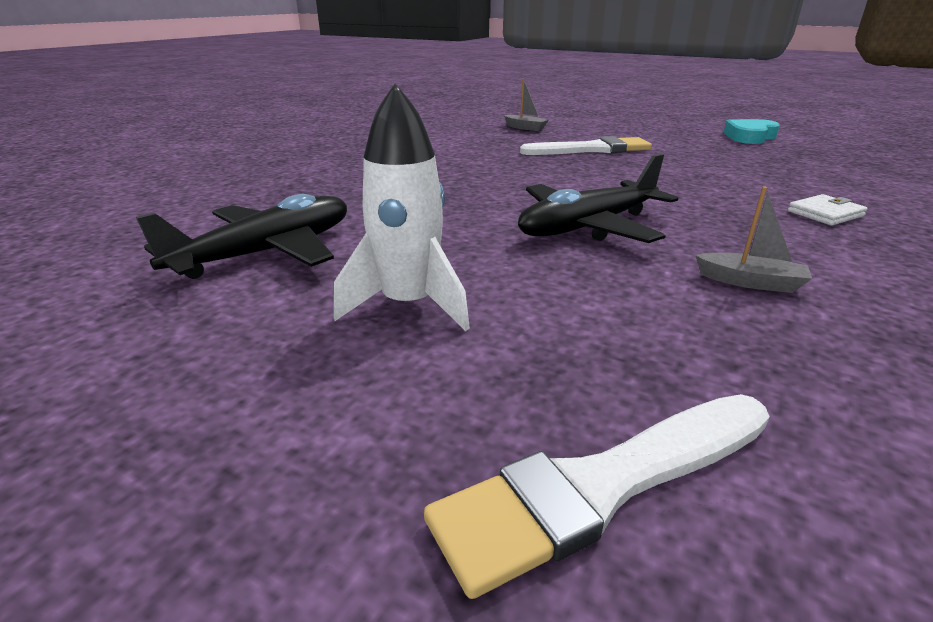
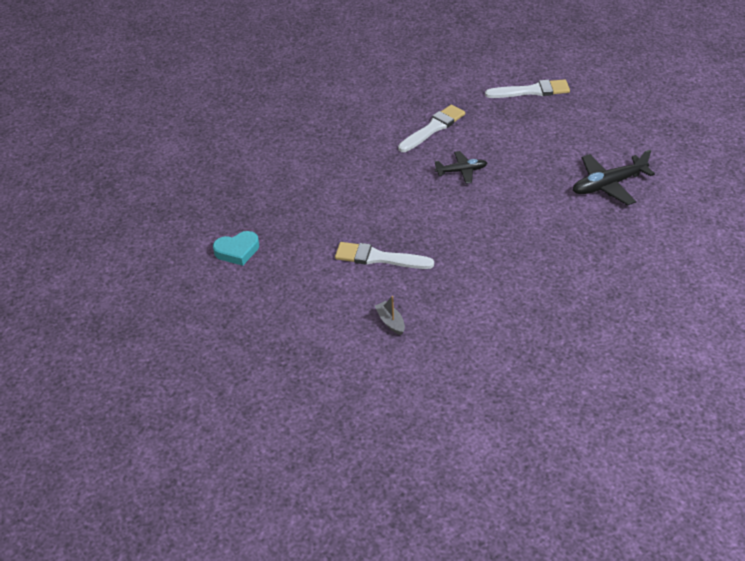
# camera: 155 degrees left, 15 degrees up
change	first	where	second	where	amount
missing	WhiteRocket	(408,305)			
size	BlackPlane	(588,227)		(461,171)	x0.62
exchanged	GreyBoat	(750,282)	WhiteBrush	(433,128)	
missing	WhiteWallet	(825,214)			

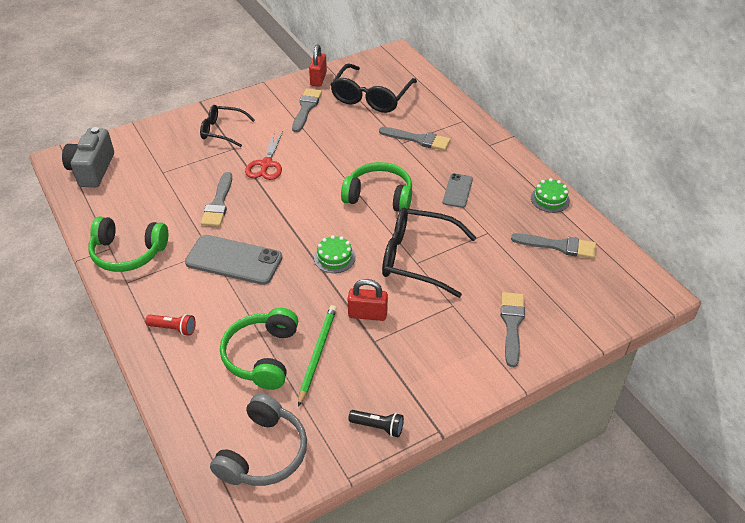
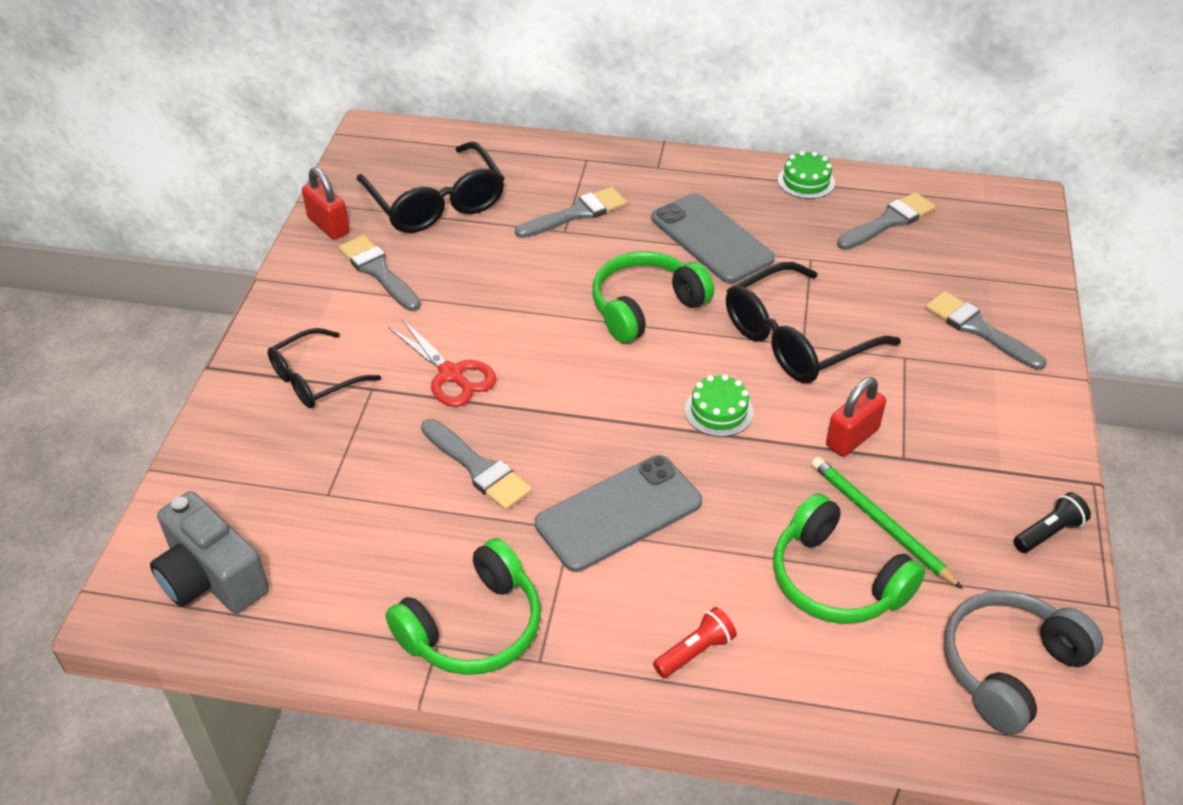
# camera: 50 degrees left, 0 degrees up
change	first	where	second	where	amount
size	GreyPhone	(457,191)		(711,239)	x1.77
spun	GreyHeadphones	(263,453)		(1010,668)	105 degrees counterclockwise

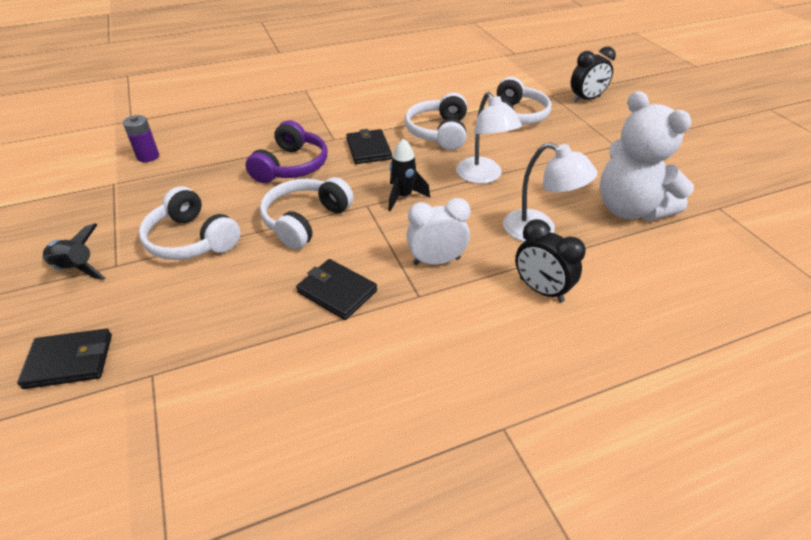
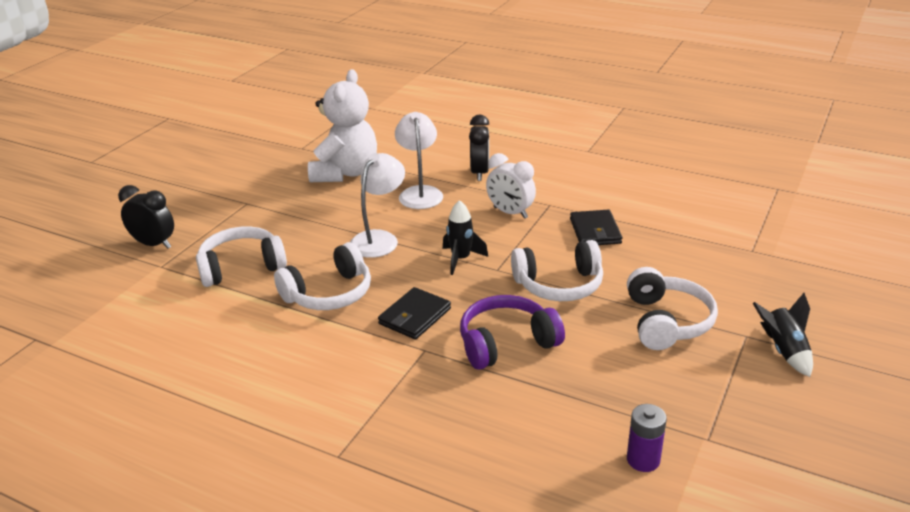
# camera: 130 degrees left, 10 degrees down
change	first	where	second	where	amount
missing	BlackWallet	(69,361)			

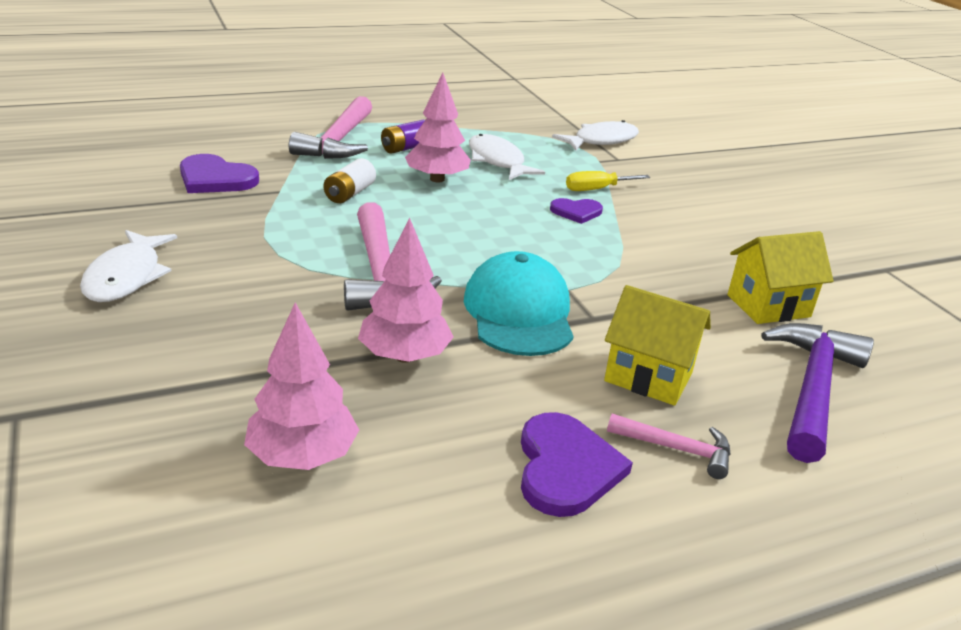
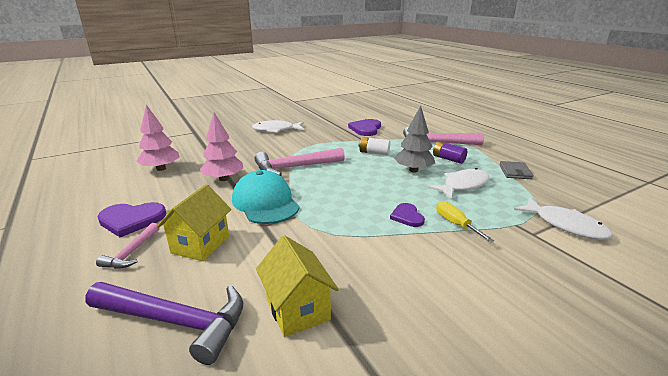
# camera: 85 degrees right, 5 degrees down
change	first	where	second	where	amount
colour	PinkTree	(437,179)	GreyTree	(413,170)	
spun	TurquoiseCap	(519,312)		(265,202)	105 degrees counterclockwise
appeared			GreyWallet	(515,172)	

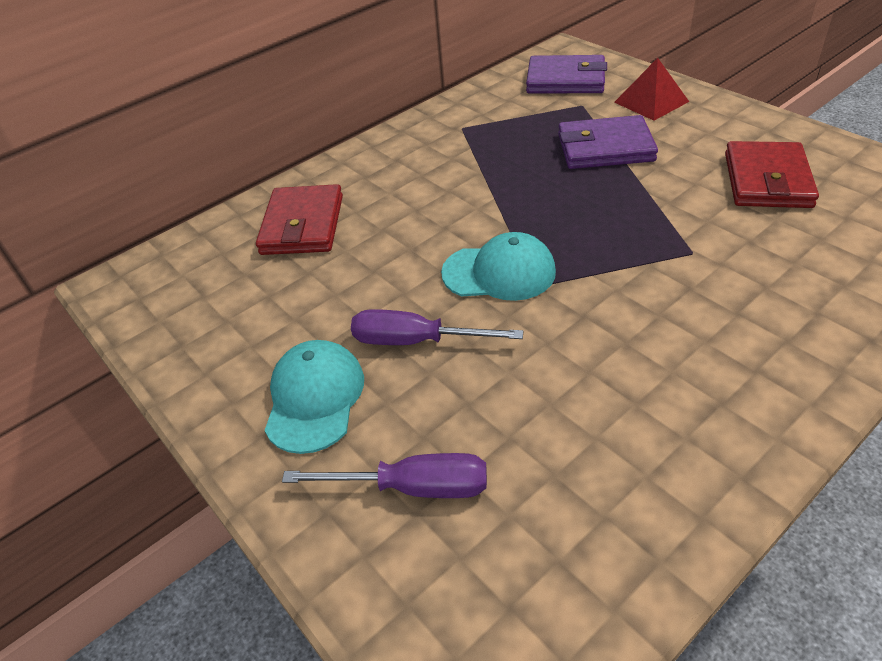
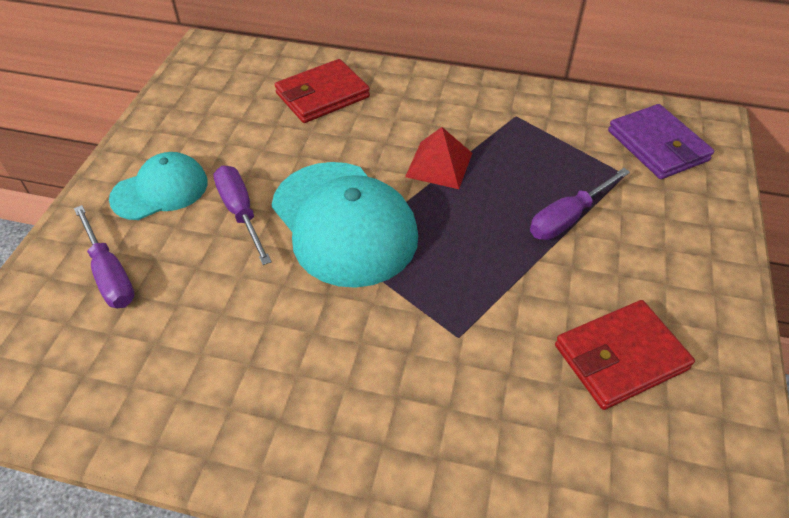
# camera: 50 degrees right, 5 degrees up
change	first	where	second	where	amount
relocated	RedPyramid	(651,102)		(439,164)	
exchanged	PurpleWallet	(605,148)	PurpleScrewdriver	(568,218)	
size	TurquoiseCap	(499,272)		(344,223)	x1.70

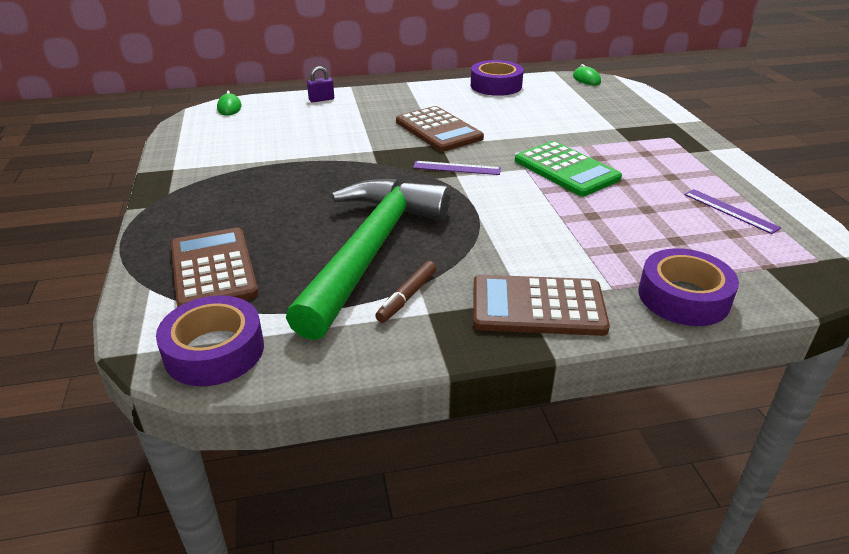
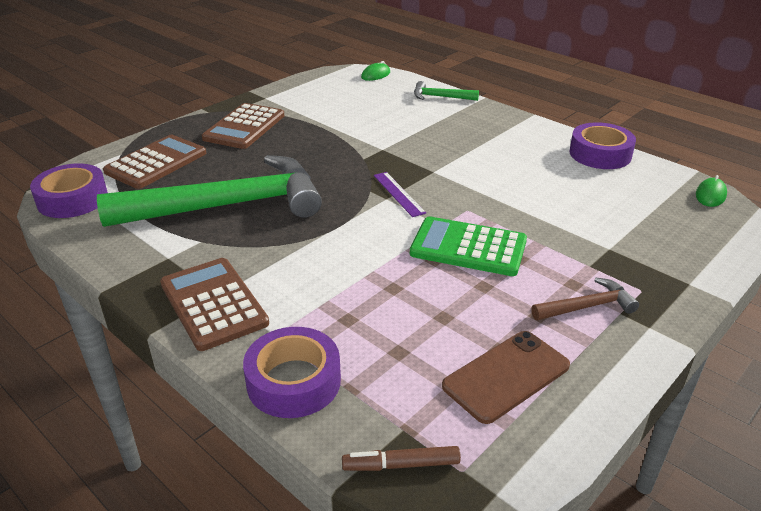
# camera: 55 degrees right, 0 degrees up
change	first	where	second	where	amount
exchanged	PurplePadlock	(321,99)	GreenHammer	(440,97)	
relocated	BrownCalculator	(438,130)		(244,127)	
spun	GreenCalculator	(566,169)		(468,247)	90 degrees clockwise
exchanged	PurpleRuler	(730,211)	BrownPhone	(506,376)	
relocated	BrownMarker	(407,297)		(401,465)	
appeared			BrownHammer	(587,306)	

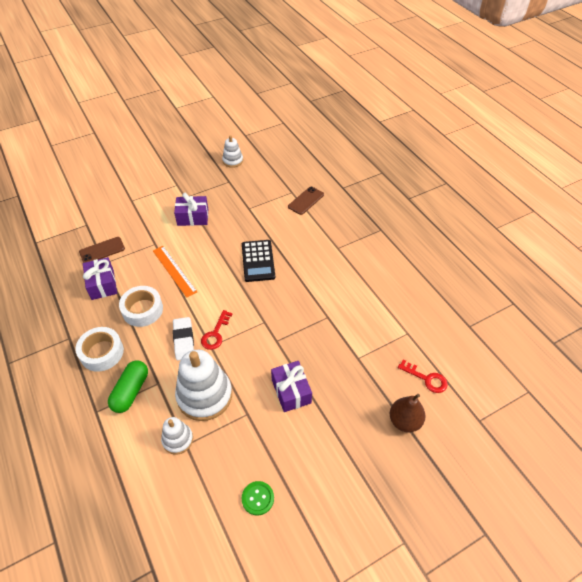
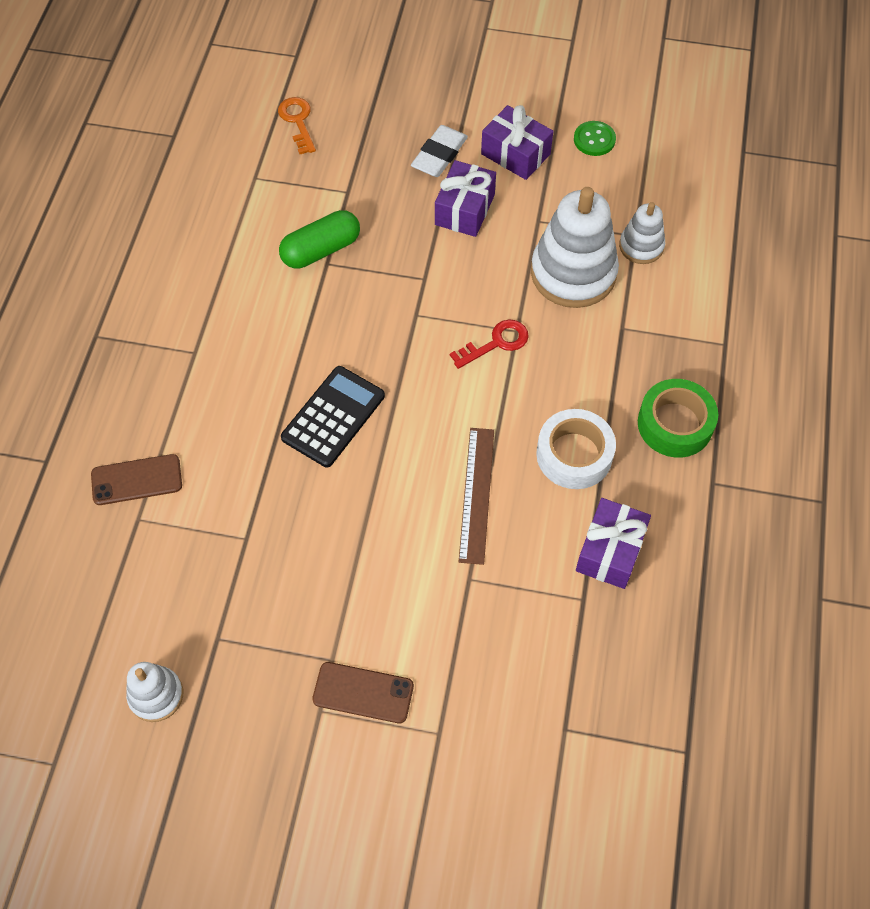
# camera: 140 degrees left, 10 degrees up
change	first	where	second	where	amount
relocated	PurpleGift	(193,217)		(515,154)	
relocated	BrownPhone	(102,250)		(363,692)	
colour	OrangeRuler	(174,270)	BrownRuler	(476,494)	
relocated	WhiteEraser	(183,340)		(439,155)	
colour	WhiteTape	(102,352)	GreenTape	(675,424)	
colour	RedKey	(426,378)	OrangeKey	(297,121)	
relocated	GreenCapsule	(131,391)		(321,250)	
missing	BrownPear	(404,421)			

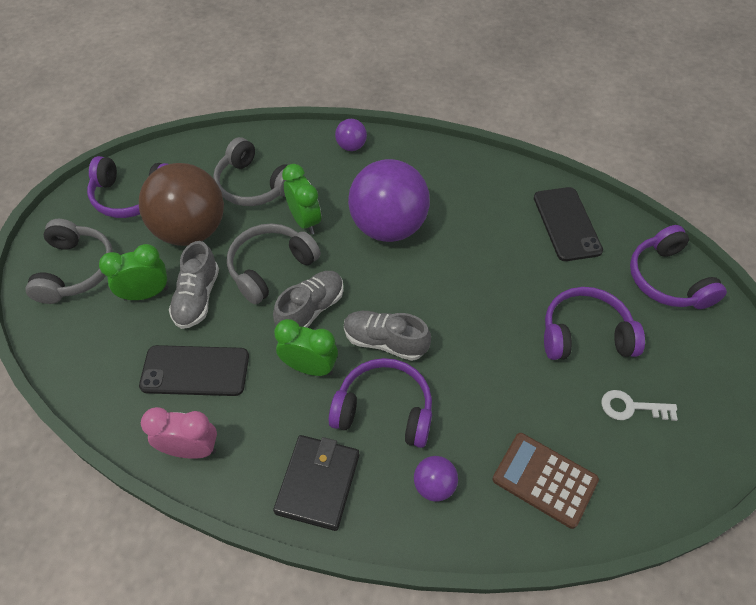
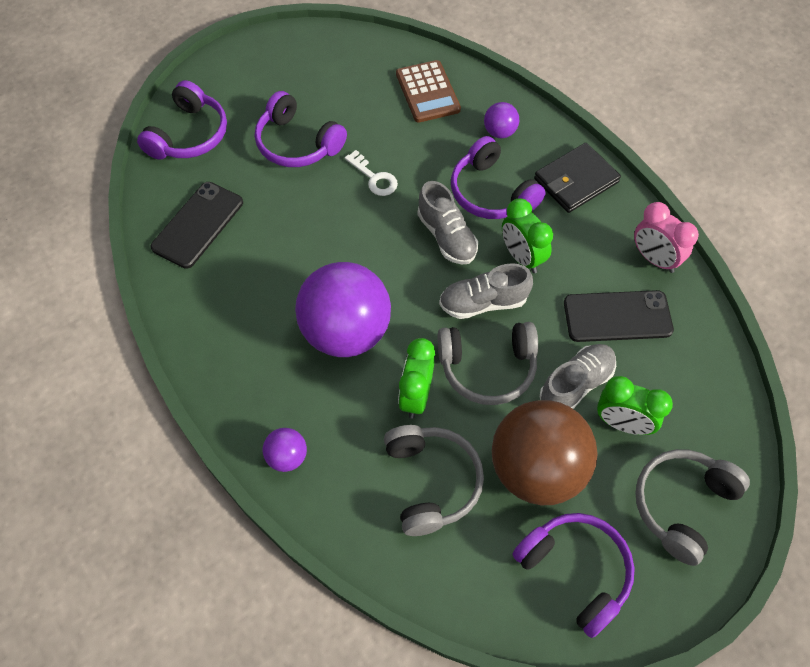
# camera: 140 degrees left, 5 degrees up
change	first	where	second	where	amount
spun	BlackPhone	(195,371)		(617,316)	45 degrees counterclockwise
relocated	WhiteKey	(631,407)		(374,178)	

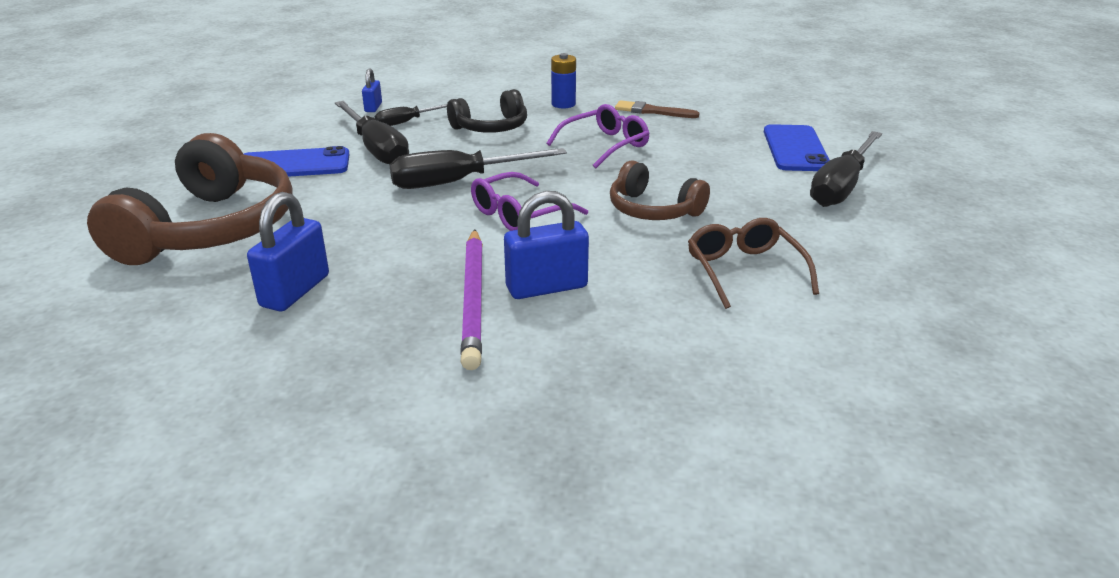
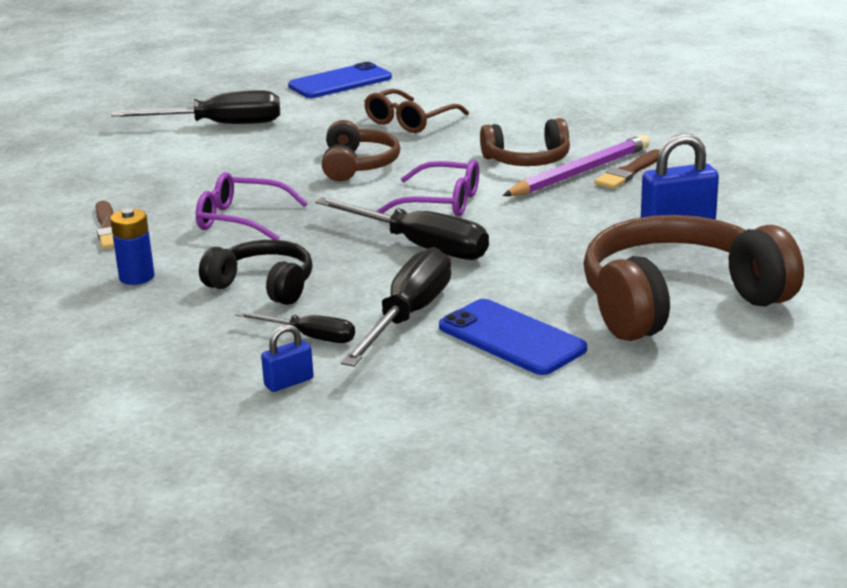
# camera: 125 degrees left, 5 degrees down
change	first	where	second	where	amount
relocated	BluePhone	(795,149)		(340,82)	
exchanged	BluePadlock	(546,287)	BrownHeadphones	(527,160)	
appeared			BrownBrush	(628,172)	

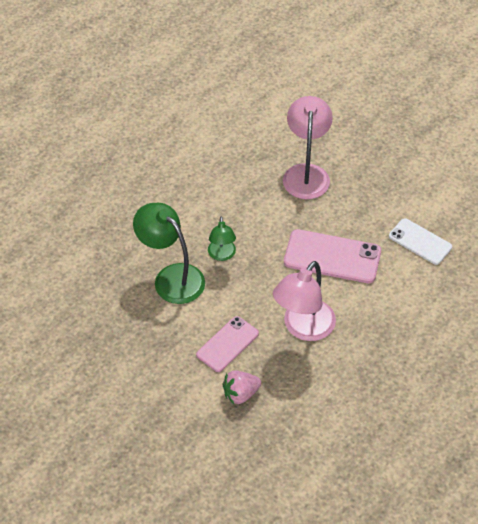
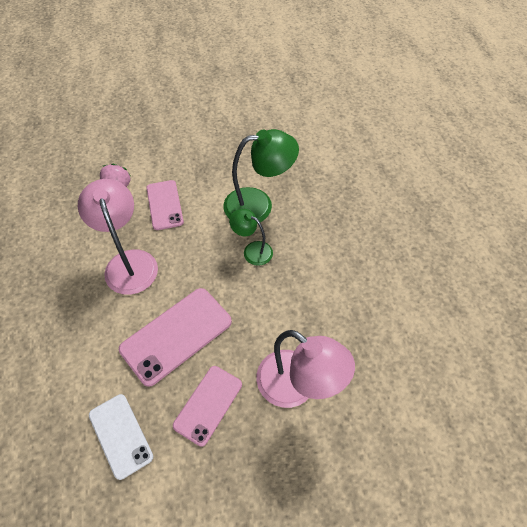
# camera: 125 degrees right, 5 degrees up
change	first	where	second	where	amount
spun	WhitePhone	(420,241)		(120,435)	75 degrees clockwise
appeared			PinkPhone	(208,404)	

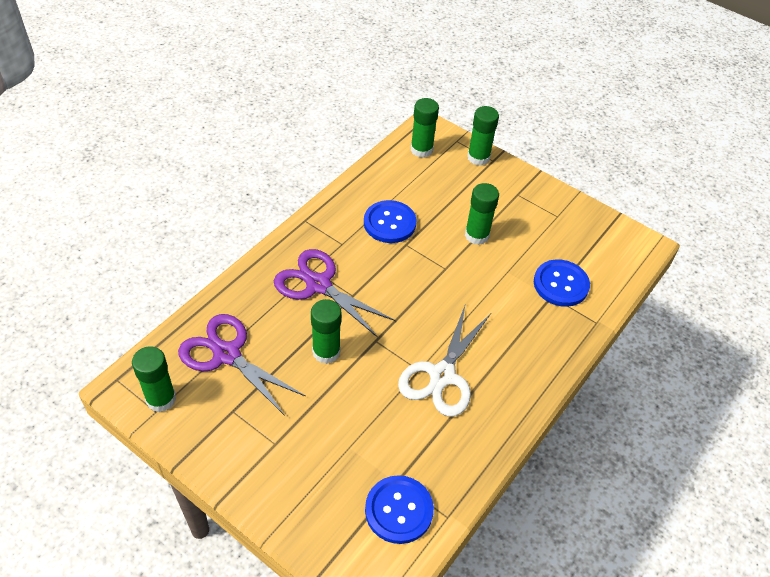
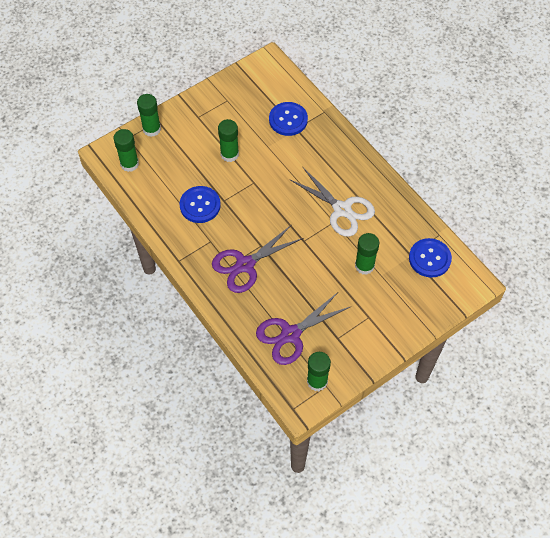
# camera: 70 degrees left, 10 degrees up
change	first	where	second	where	amount
relocated	GreenGlueStick	(326,352)		(364,266)	

